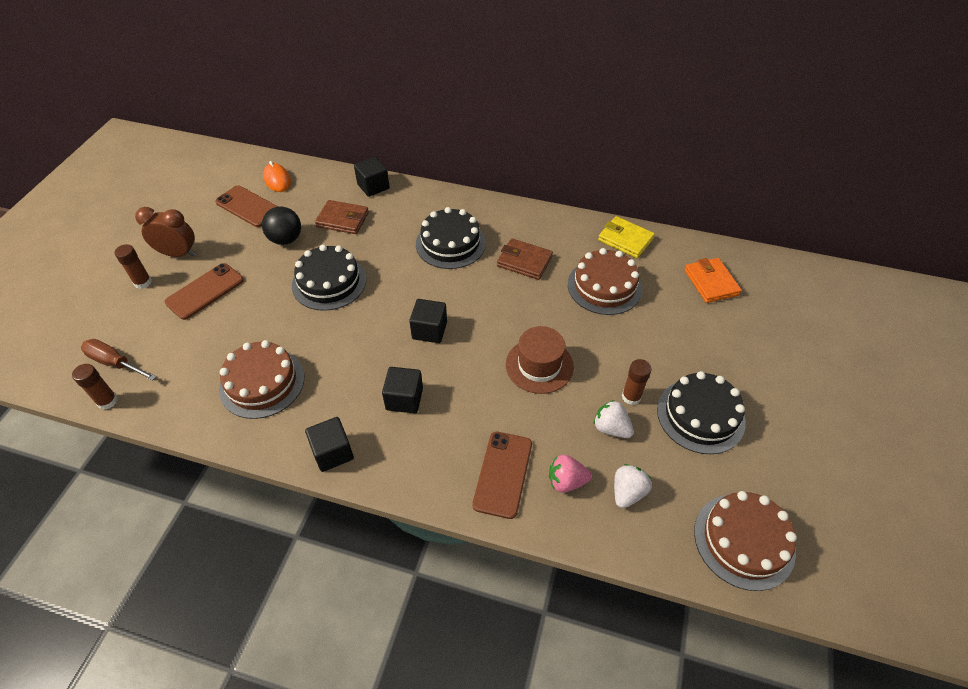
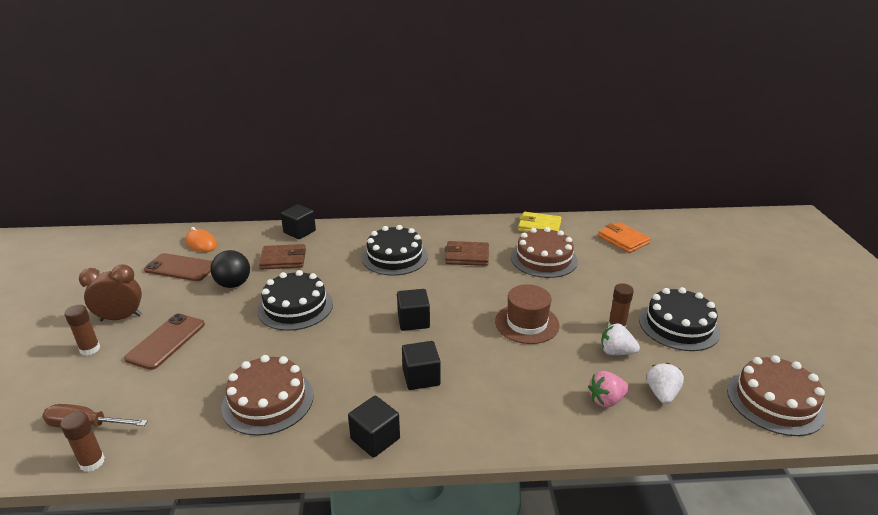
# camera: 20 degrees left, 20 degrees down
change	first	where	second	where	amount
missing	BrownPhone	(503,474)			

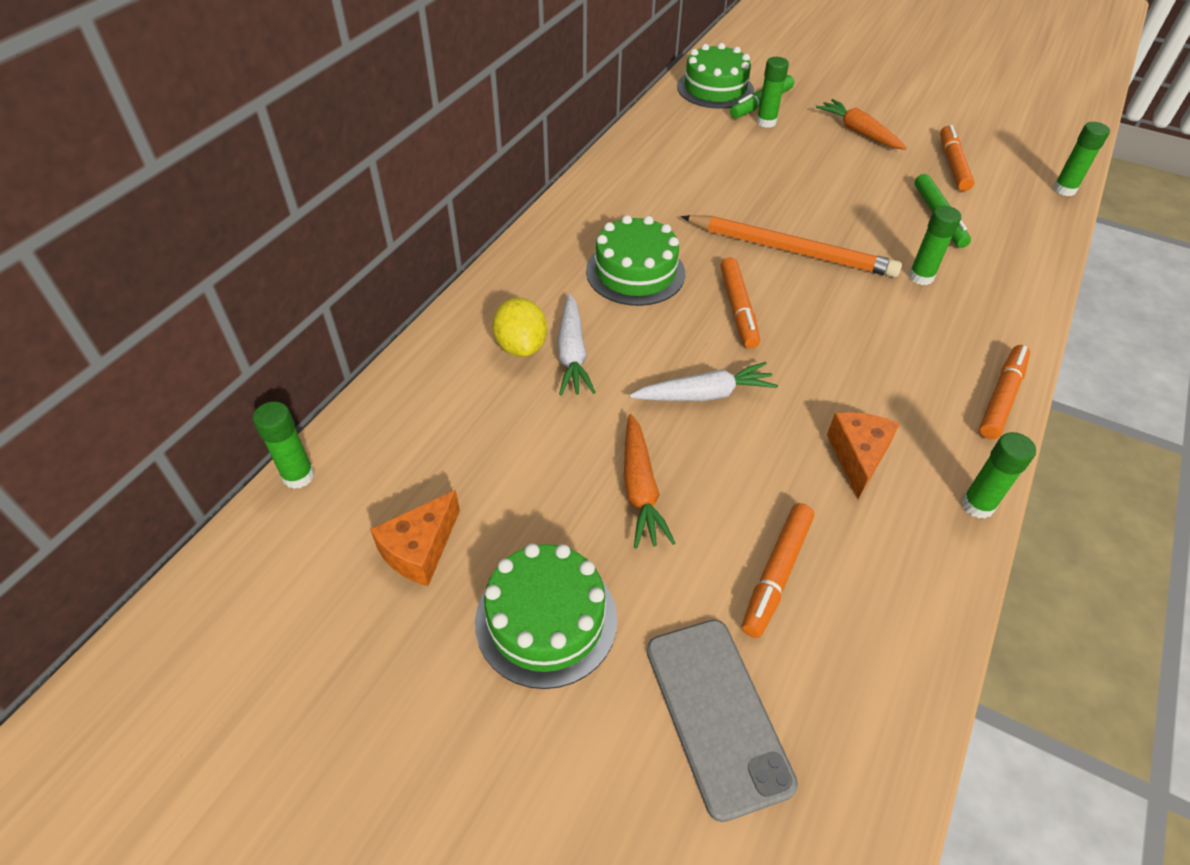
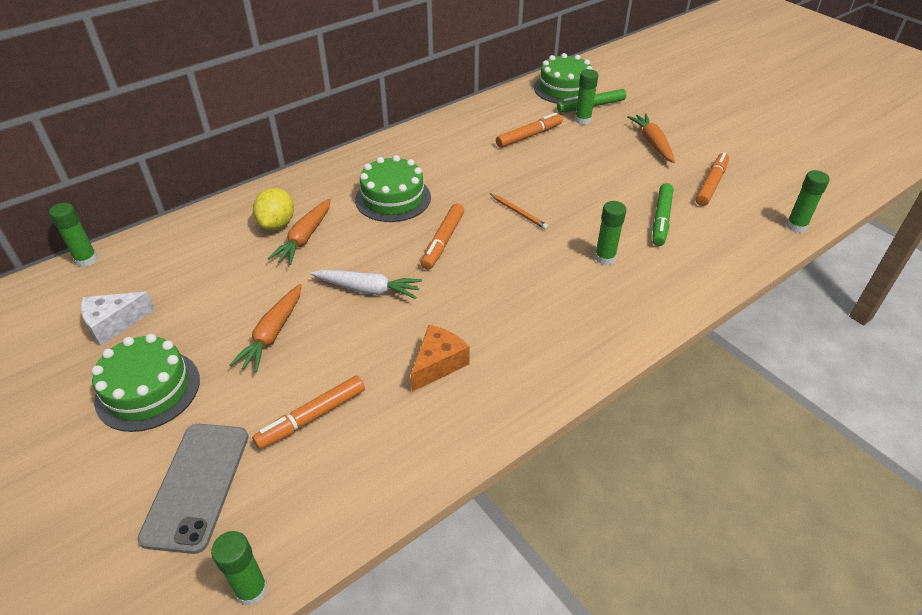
# camera: 25 degrees right, 5 degrees down
change	first	where	second	where	amount
size	OrangePencil	(790,250)		(518,213)	x0.43
colour	WhiteCarrot	(572,354)	OrangeCarrot	(305,238)	
relocated	OrangeMarker	(1001,398)		(528,136)	
relocated	GreenGlueStick	(977,505)		(251,590)	
colour	OrangeCheese	(420,549)	WhiteCheese	(114,323)	

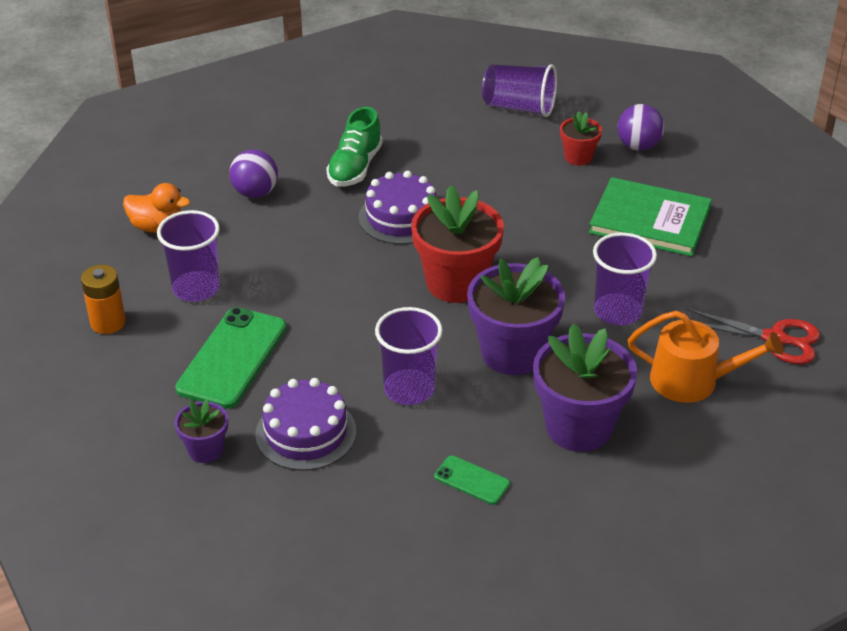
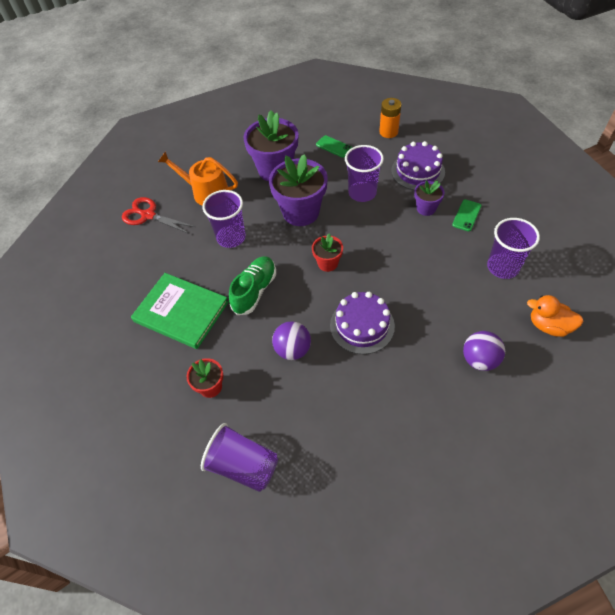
# camera: 170 degrees left, 15 degrees up
change	first	where	second	where	amount
relocated	PurpleBall	(638,146)		(293,349)	
relocated	GreenShoe	(355,167)		(254,291)	
size	RedFlowerPot	(456,283)		(327,263)	x0.52
relocated	OrangeBattery	(108,322)		(388,132)	
size	GreenPhone	(232,358)		(466,215)	x0.50
relocated	PurpleFlowerPot	(205,450)		(426,208)	

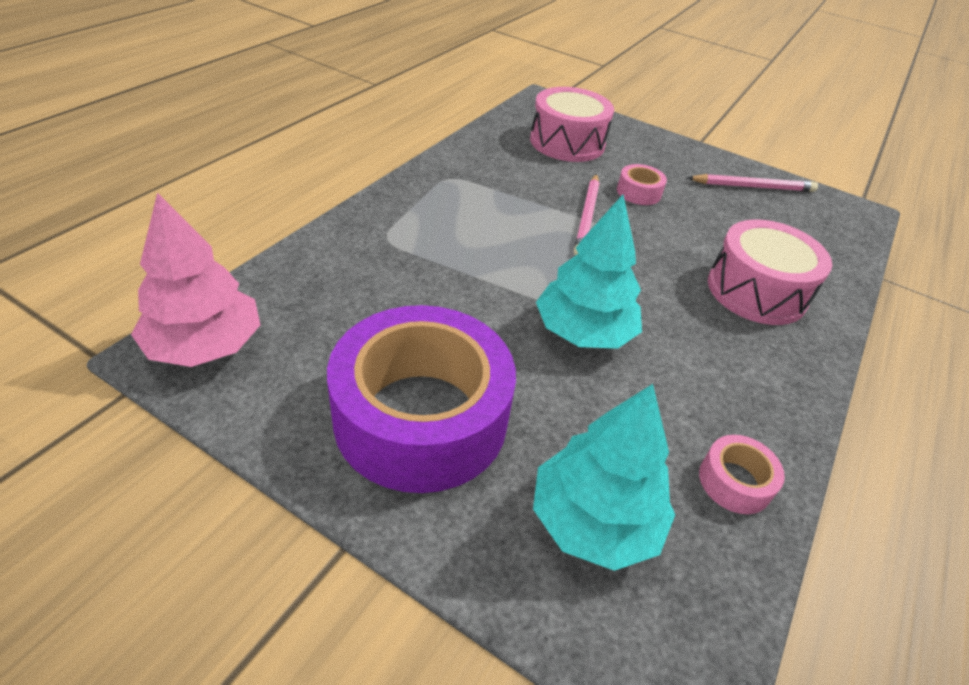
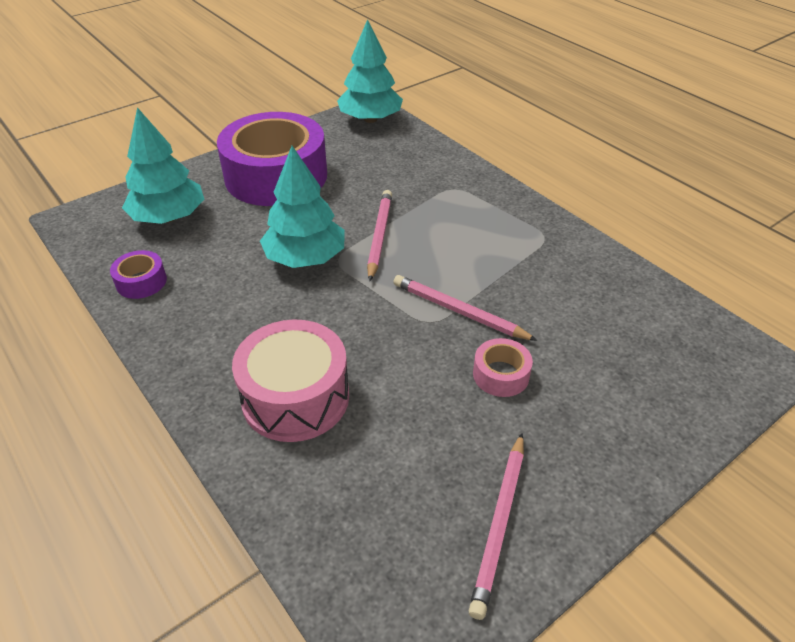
# camera: 115 degrees right, 0 degrees up
change	first	where	second	where	amount
missing	PinkDrum	(567,142)			
colour	PinkTree	(205,345)	TurquoiseTree	(370,119)	
colour	PinkTape	(734,482)	PurpleTape	(141,282)	
appeared			PinkPencil	(379,236)	

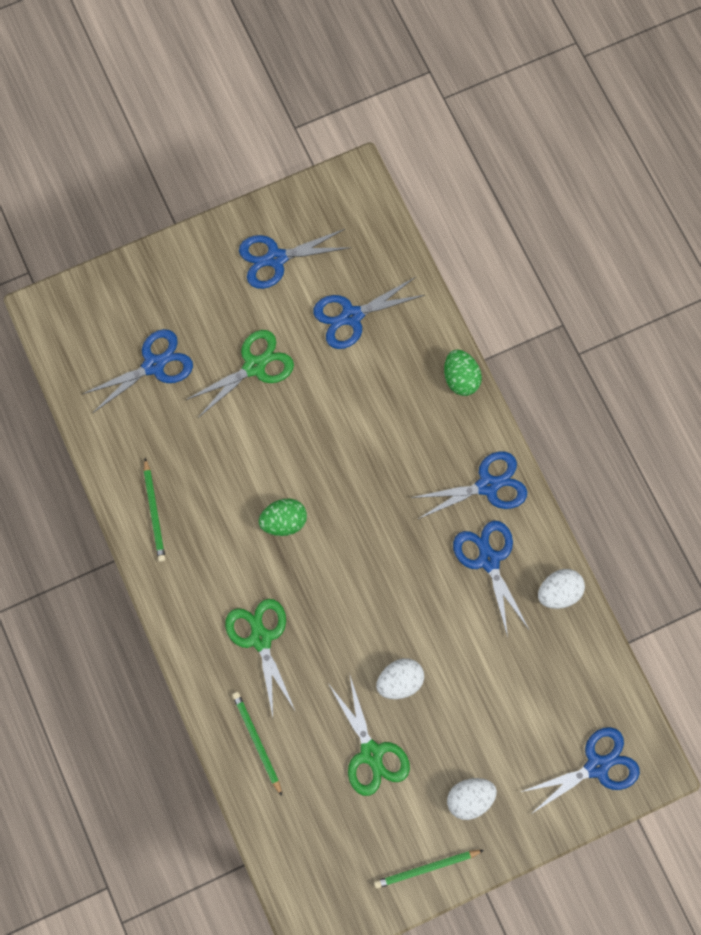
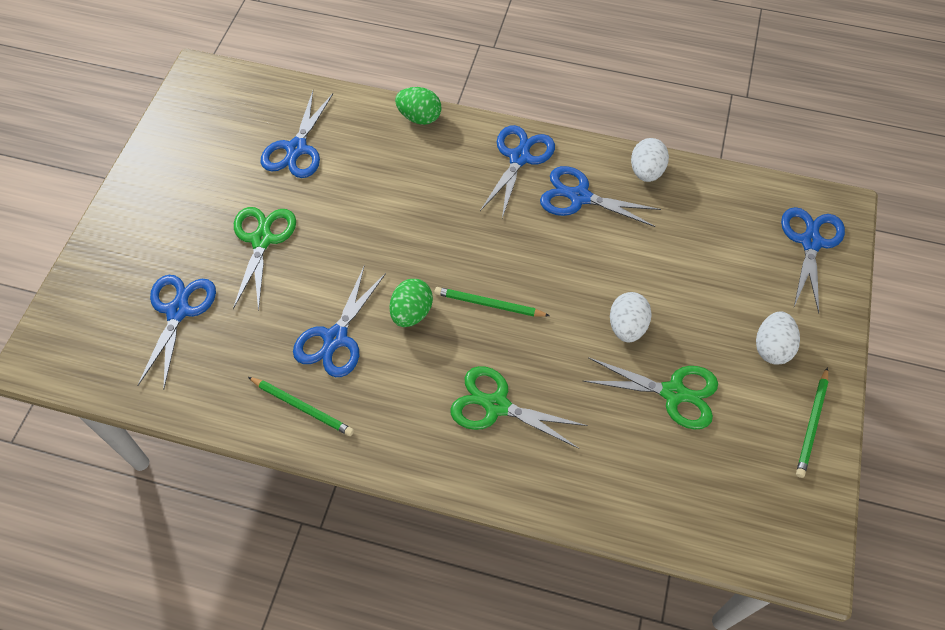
# camera: 50 degrees left, 15 degrees down
change	first	where	second	where	amount
relocated	BlueScissors	(275,258)		(335,338)	
relocated	GreenPencil	(257,741)		(489,304)	

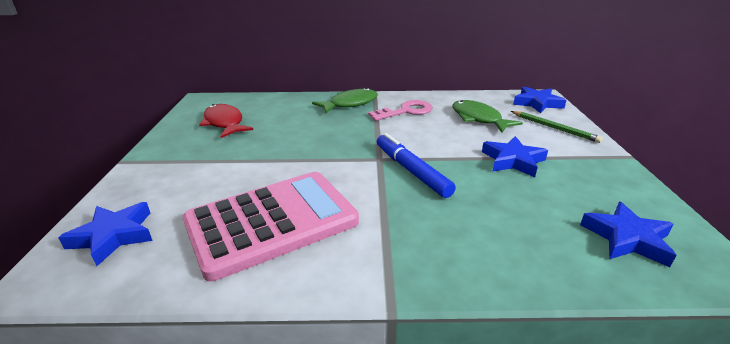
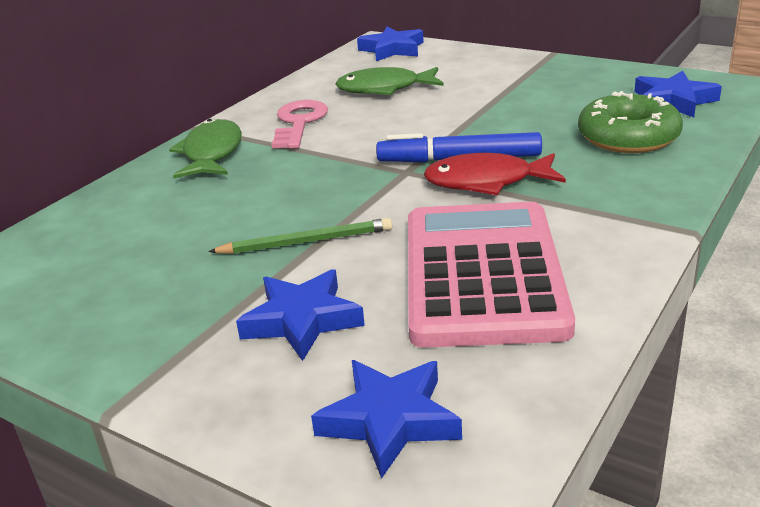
# camera: 55 degrees left, 0 degrees up
change	first	where	second	where	amount
relocated	RedFish	(224,123)		(486,182)	
relocated	GreenPencil	(554,128)		(306,242)	
relocated	BlueStar	(513,161)		(302,320)	
appeared			GreenDonut	(628,137)	

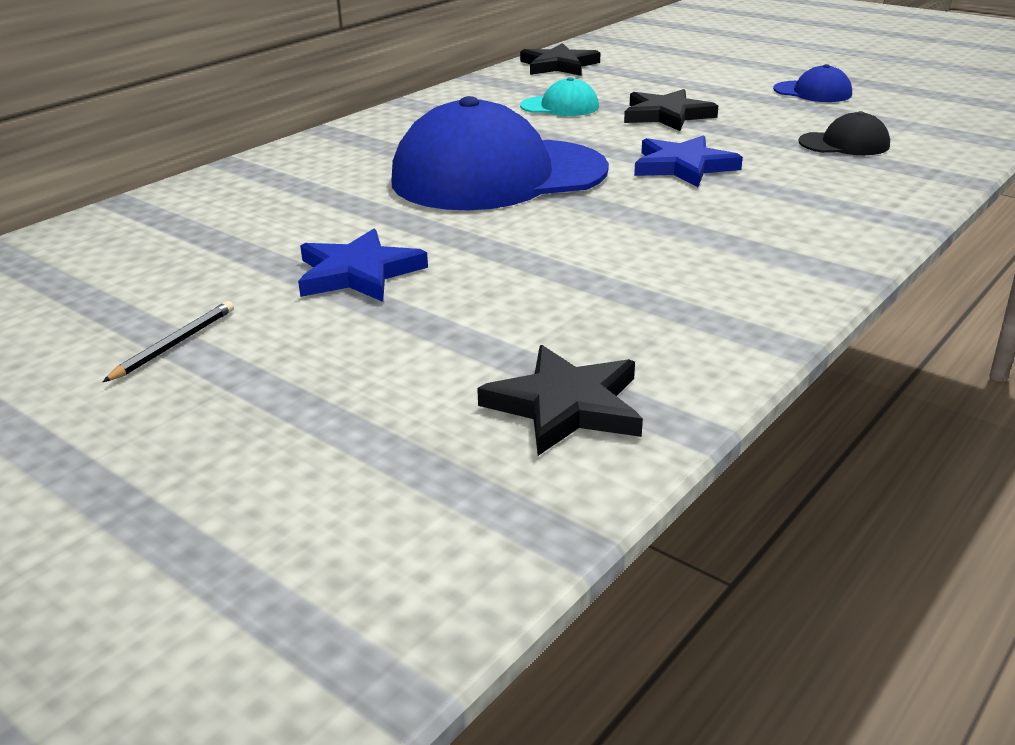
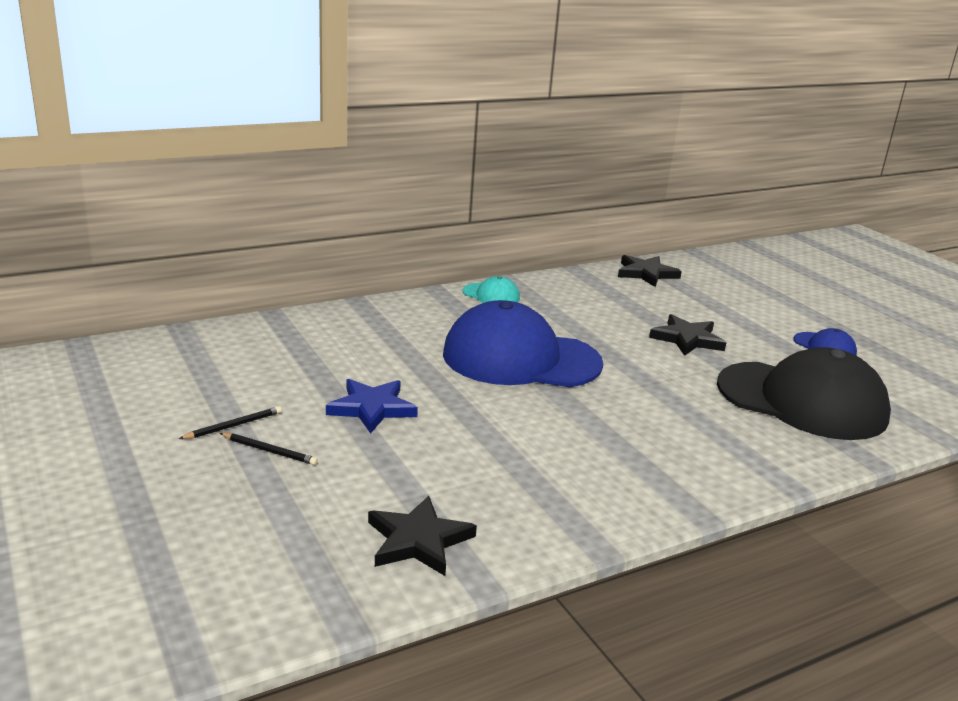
# camera: 20 degrees right, 5 degrees down
change	first	where	second	where	amount
relocated	TurquoiseCap	(560,106)		(491,295)	
size	BlackCap	(844,144)		(802,401)	x2.33
missing	BlueStar	(683,166)			
appeared			BlackPencil	(269,451)	

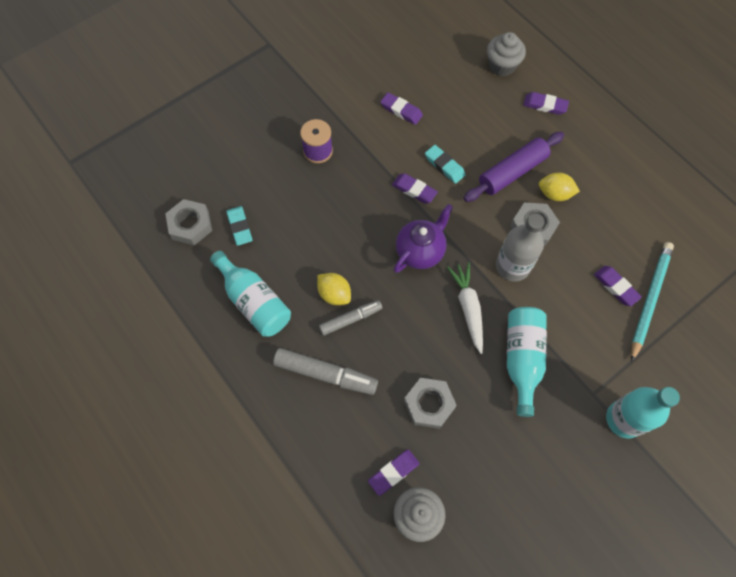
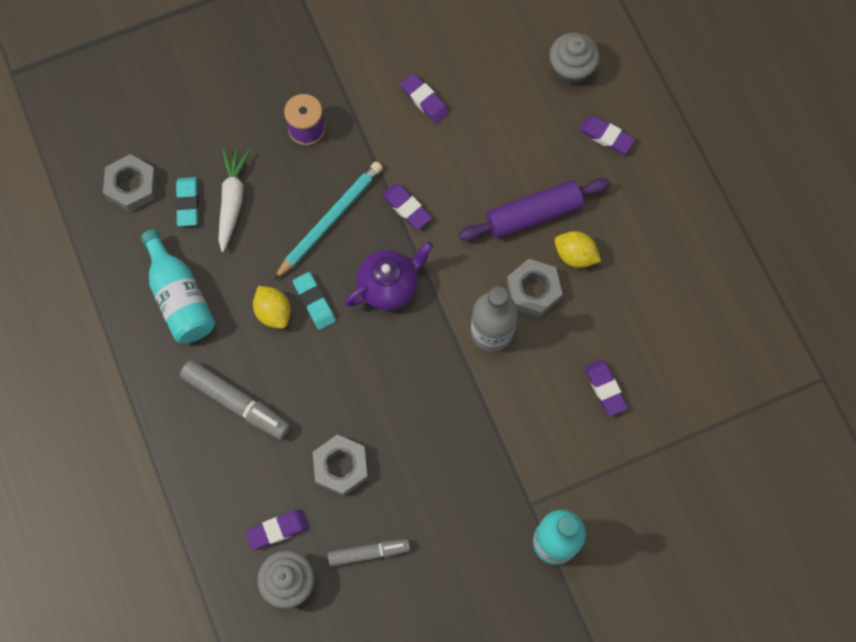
# camera: 15 degrees right, 5 degrees up
change	first	where	second	where	amount
relocated	TurquoiseEraser	(444,166)		(314,302)	
relocated	TurquoisePencil	(649,299)		(330,220)	
relocated	WhiteCarrot	(468,308)		(232,201)	
relocated	GreyMarker	(350,319)		(369,553)	
missing	TurquoiseBottle	(522,359)			

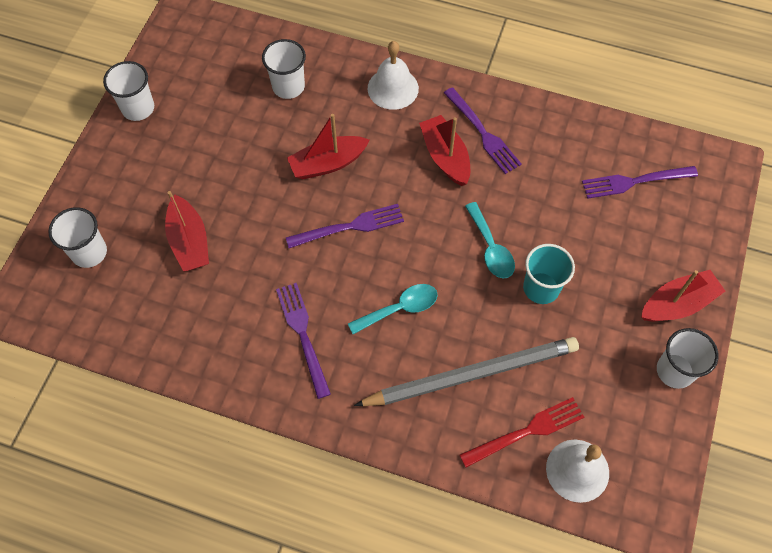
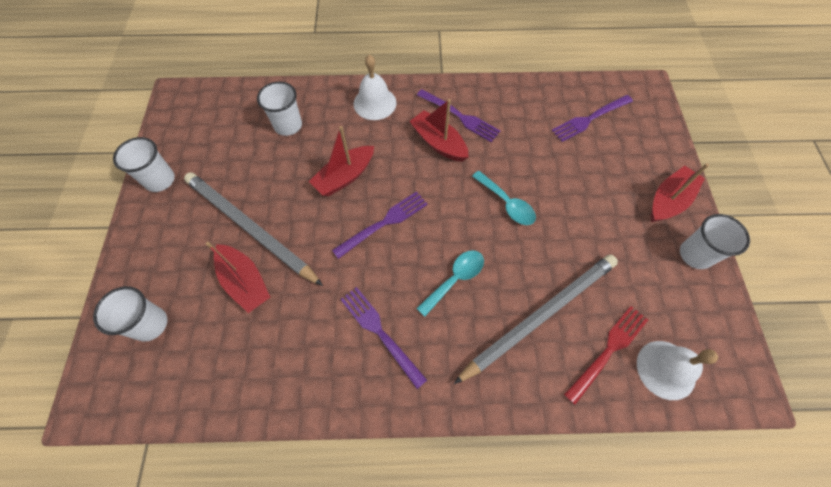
# camera: 20 degrees left, 0 degrees up
change	first	where	second	where	amount
missing	TurquoiseCup	(541,288)			
appeared			GreyPencil	(250,228)	

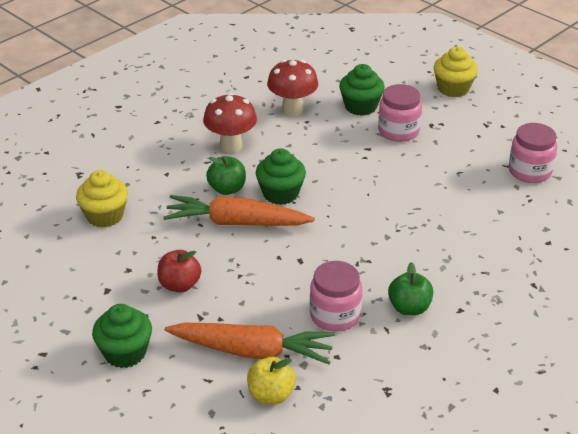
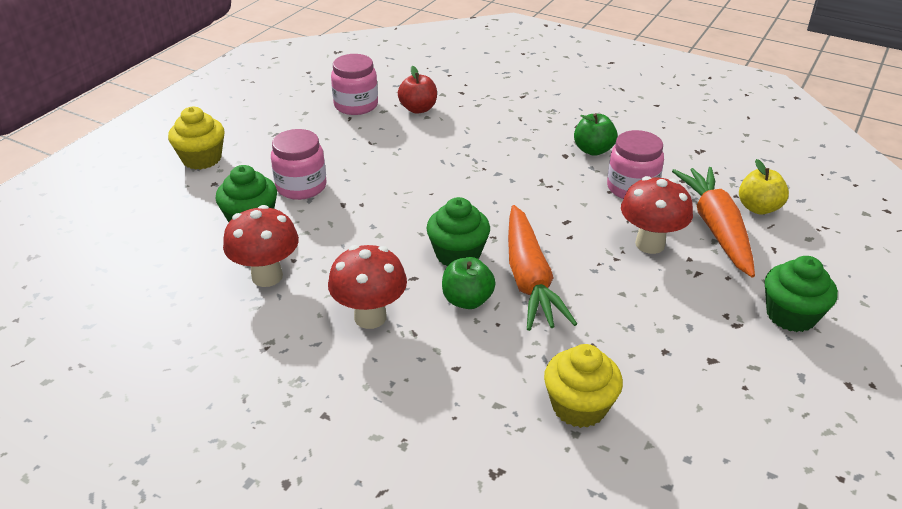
# camera: 105 degrees left, 0 degrees up
change	first	where	second	where	amount
relocated	RedApple	(179,285)		(418,109)	
appeared			RedMushroom	(650,244)	

